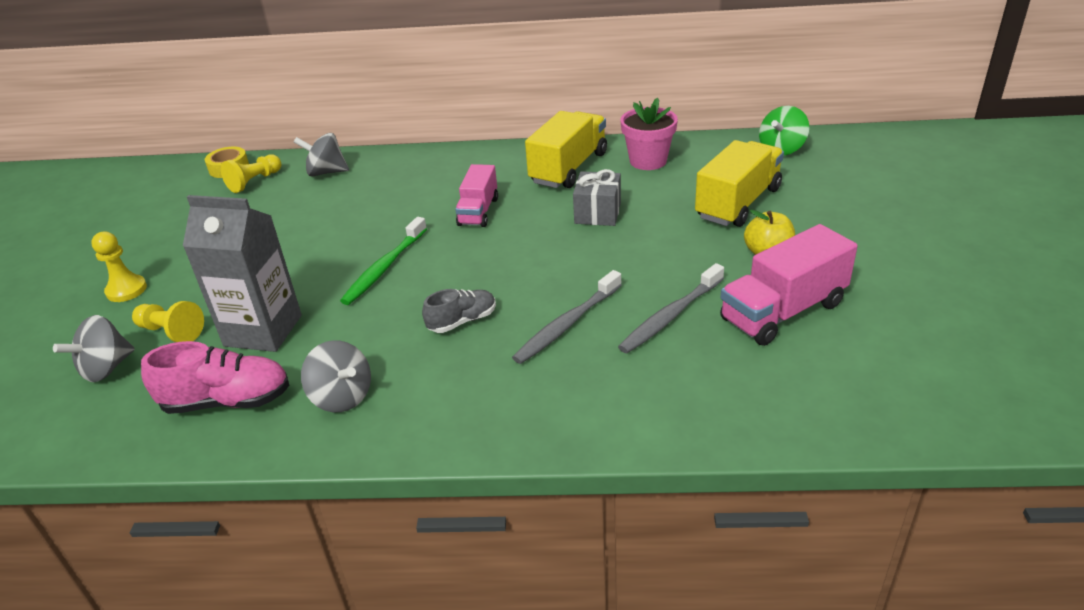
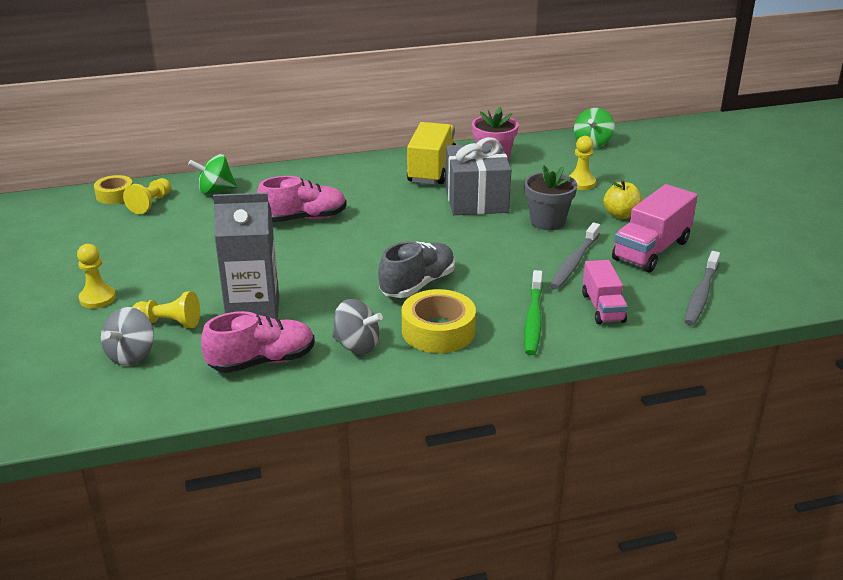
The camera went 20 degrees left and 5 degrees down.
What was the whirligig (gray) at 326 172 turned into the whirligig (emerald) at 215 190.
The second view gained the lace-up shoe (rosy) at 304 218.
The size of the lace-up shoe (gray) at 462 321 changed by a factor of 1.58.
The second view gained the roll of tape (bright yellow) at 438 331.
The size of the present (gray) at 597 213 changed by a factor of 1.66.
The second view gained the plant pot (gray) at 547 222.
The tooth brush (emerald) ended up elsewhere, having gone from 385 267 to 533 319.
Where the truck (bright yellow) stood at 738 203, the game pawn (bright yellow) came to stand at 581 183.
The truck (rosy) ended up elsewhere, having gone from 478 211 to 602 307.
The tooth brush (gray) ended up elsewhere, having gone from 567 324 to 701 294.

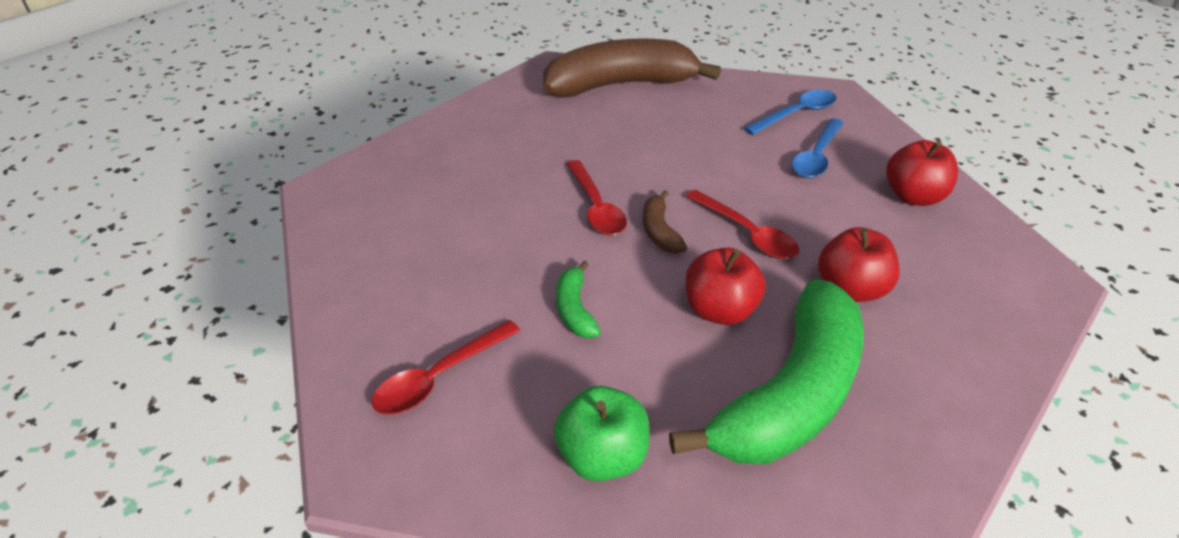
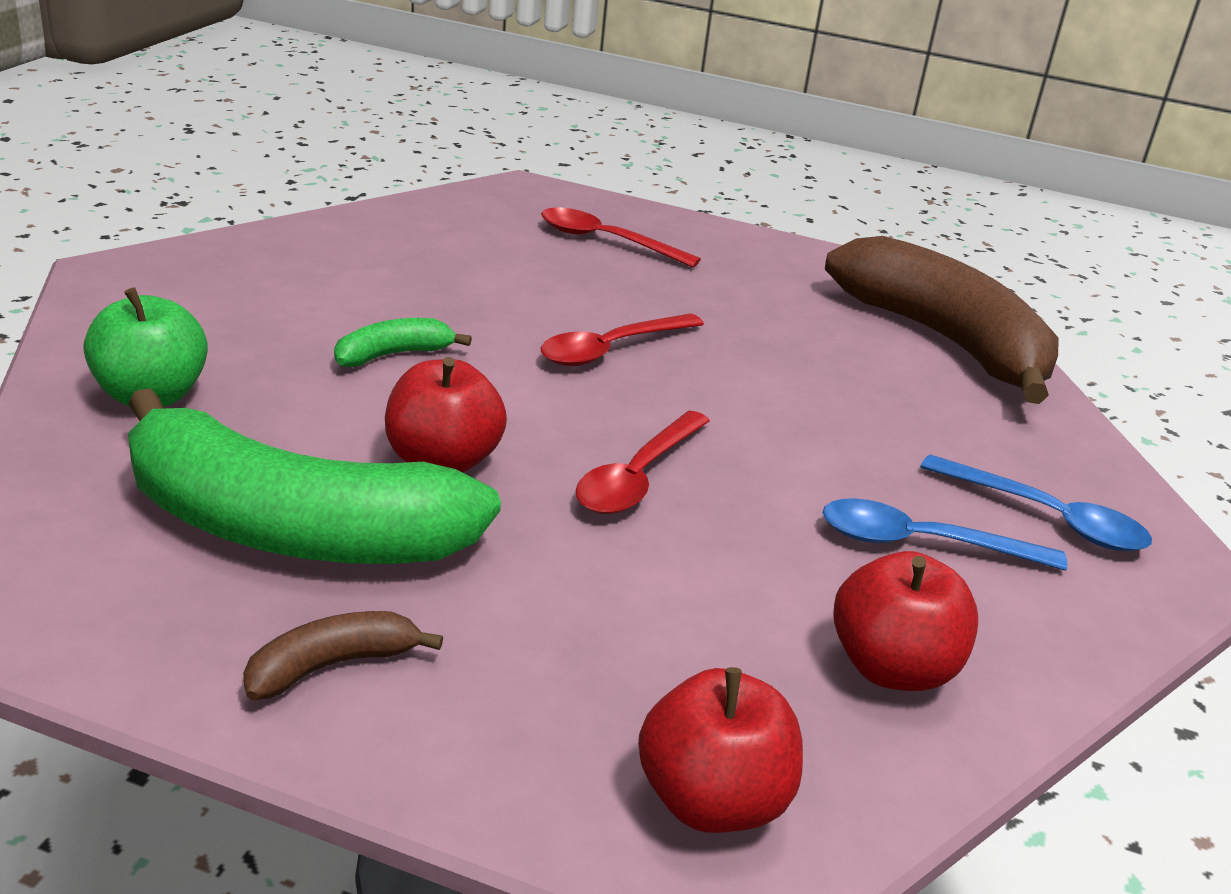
The camera went 65 degrees right and 10 degrees down.
The banana (russet) ended up elsewhere, having gone from 659 231 to 332 666.
The tablespoon (red) ended up elsewhere, having gone from 438 377 to 605 241.
The apple (red) ended up elsewhere, having gone from 851 289 to 712 800.

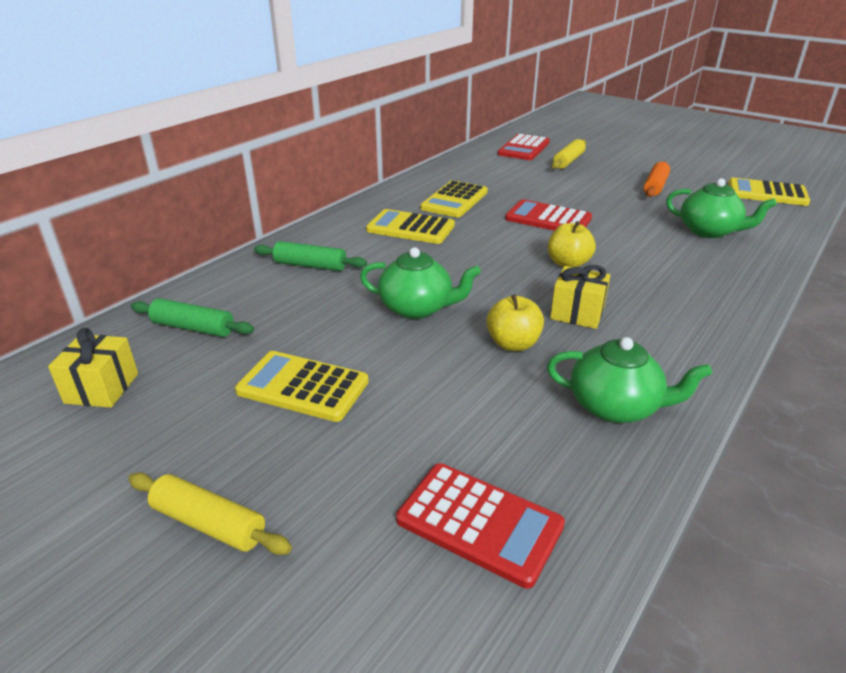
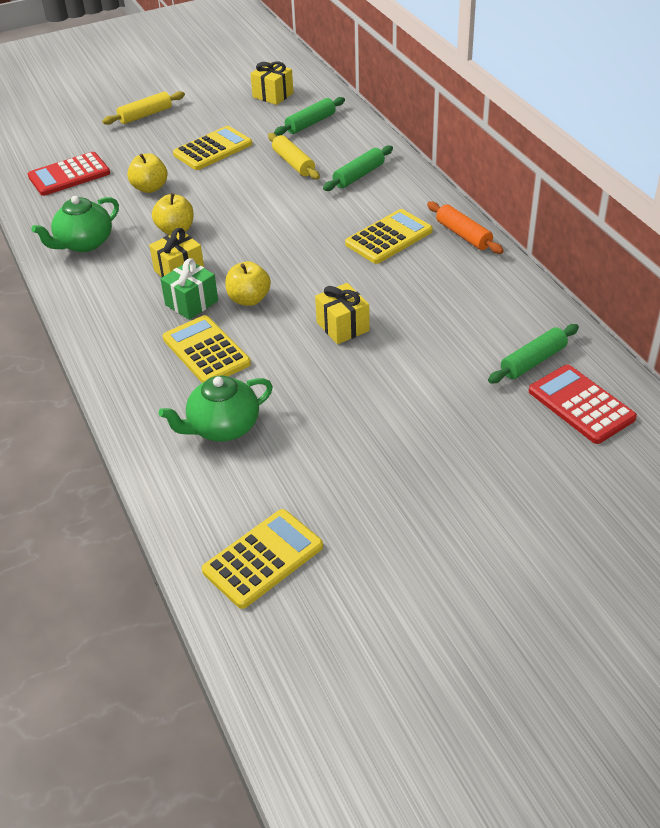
The camera went 120 degrees right and 10 degrees up.
The second view gained the apple (bright yellow) at 150 188.
The second view gained the present (emerald) at 191 303.
The pocket calculator (bright yellow) ended up elsewhere, having gone from 454 200 to 206 351.
The rolling pin (bright yellow) ended up elsewhere, having gone from 568 161 to 293 163.
Where the pocket calculator (red) stood at 548 219, the present (bright yellow) came to stand at 342 327.
The rolling pin (orange) ended up elsewhere, having gone from 655 186 to 463 235.
The second view gained the rolling pin (emerald) at 533 361.
The second view lost the tea pot (emerald) at 417 308.

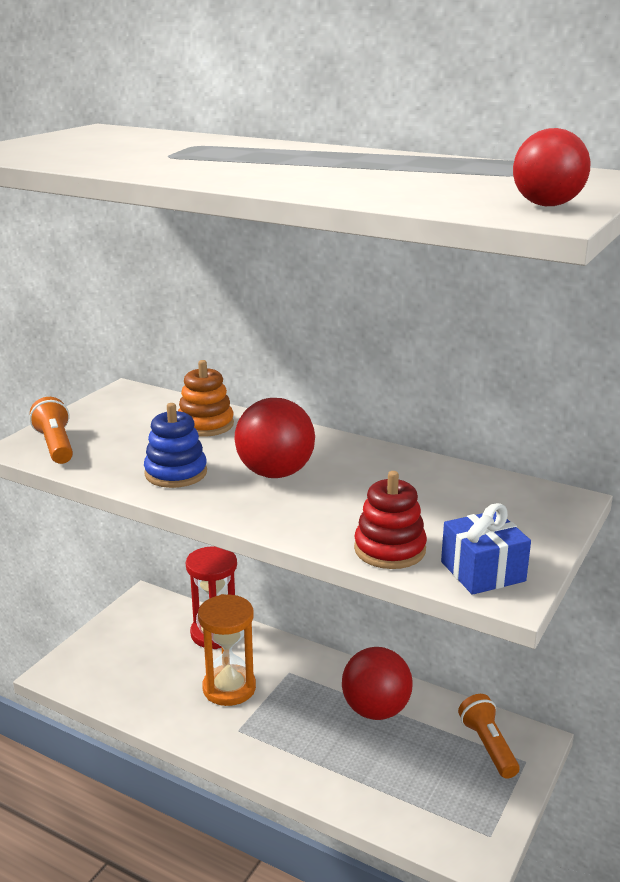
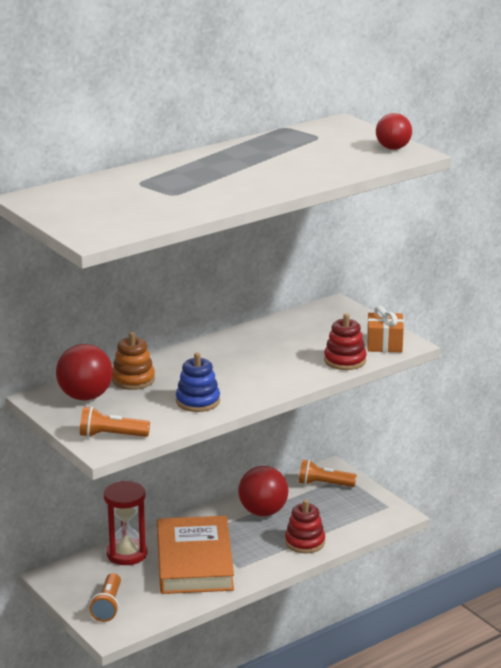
The camera went 65 degrees left and 0 degrees up.
The sphere (red) ended up elsewhere, having gone from 275 473 to 85 397.
The second view gained the torch (orange) at 108 606.
Where the sand timer (orange) stood at 229 688, the hardback (orange) came to stand at 194 561.
The second view gained the stacking rings (red) at 305 542.
What was the present (blue) at 482 571 turned into the present (orange) at 384 344.

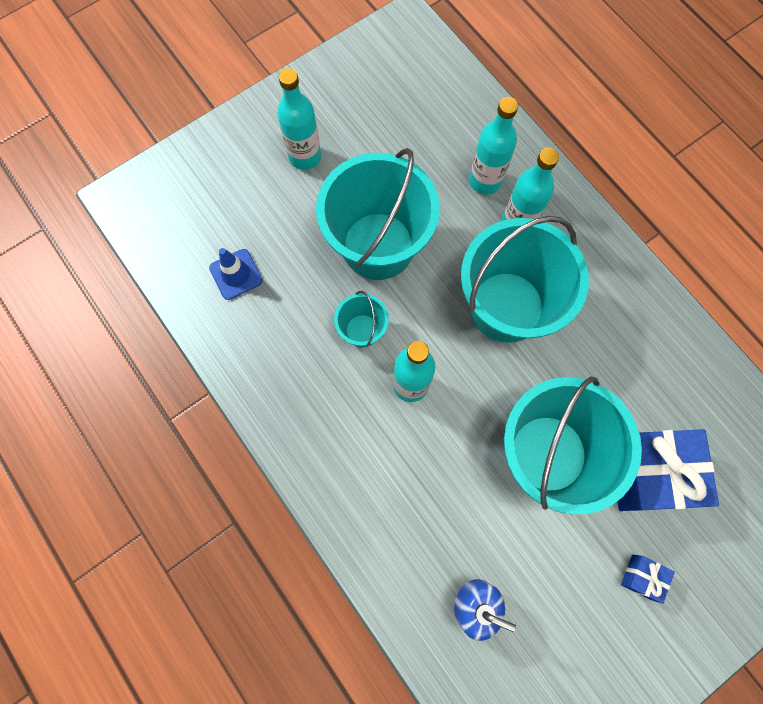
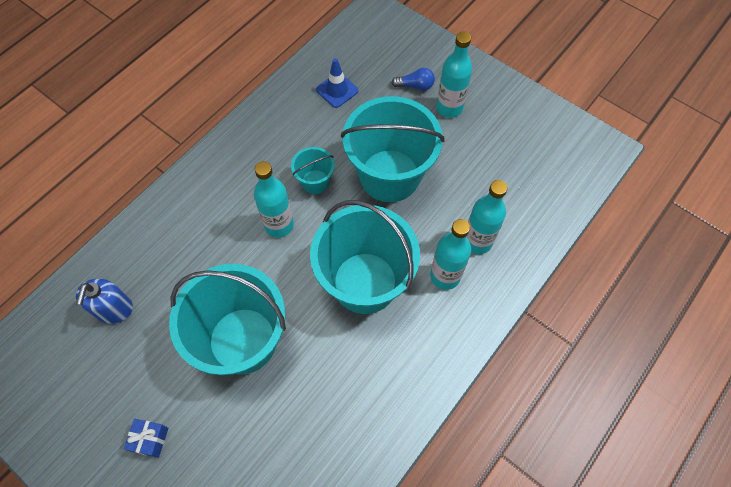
The camera went 75 degrees right and 10 degrees down.
The second view gained the lightbulb (blue) at 415 86.
The second view lost the present (blue) at 648 473.

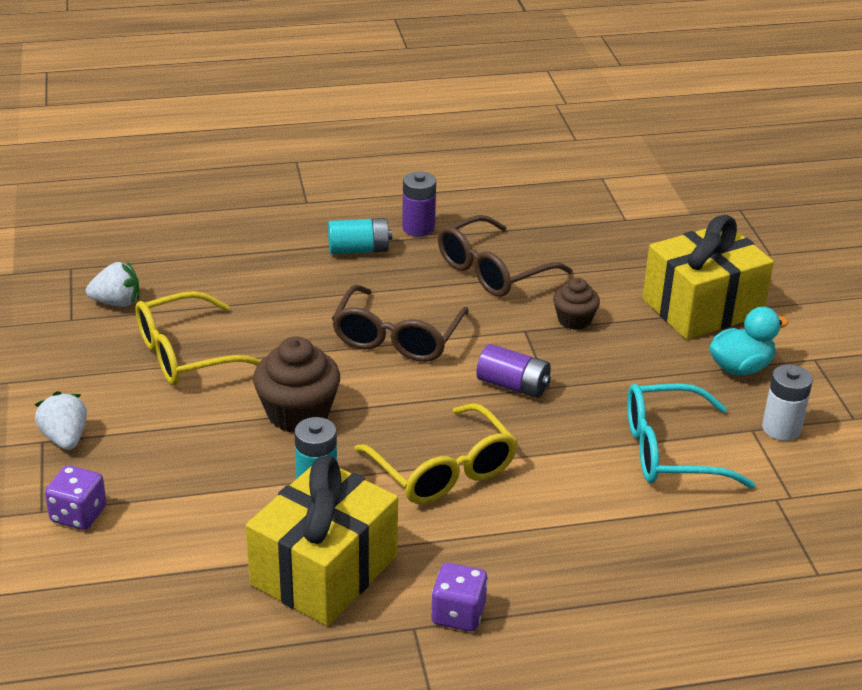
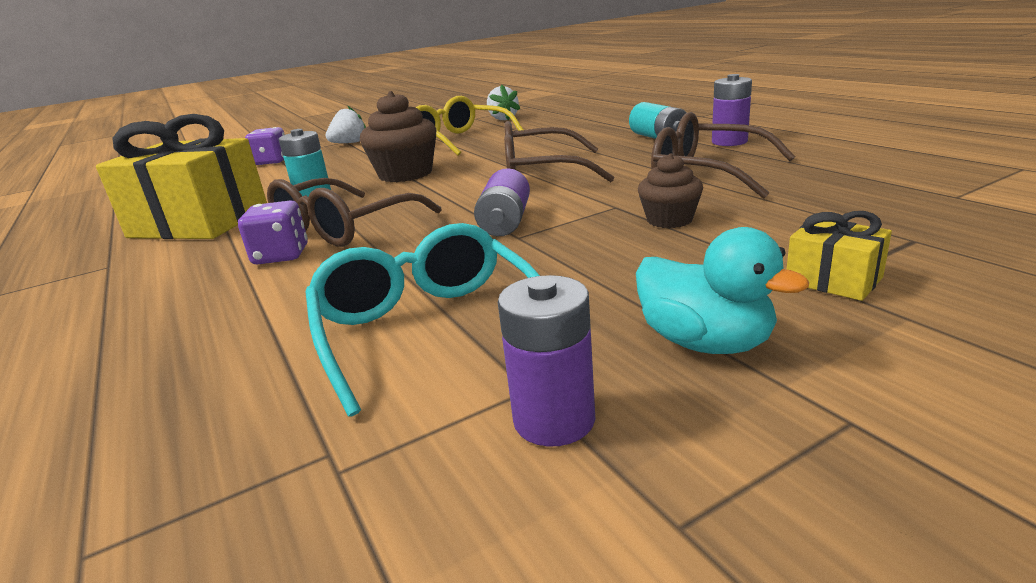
The camera went 75 degrees right and 10 degrees down.
The dice (royal purple) ended up elsewhere, having gone from 458 614 to 281 255.
What was the eyeglasses (bright yellow) at 443 470 turned into the eyeglasses (russet) at 344 227.
What was the AA battery (white) at 781 428 turned into the AA battery (royal purple) at 554 420.
The size of the present (bright yellow) at 702 307 changed by a factor of 0.43.

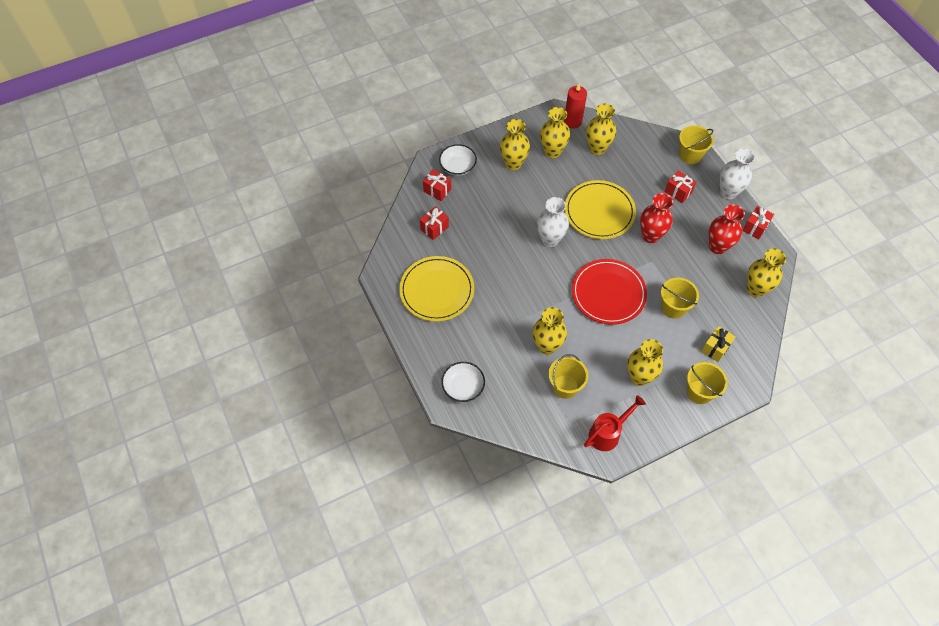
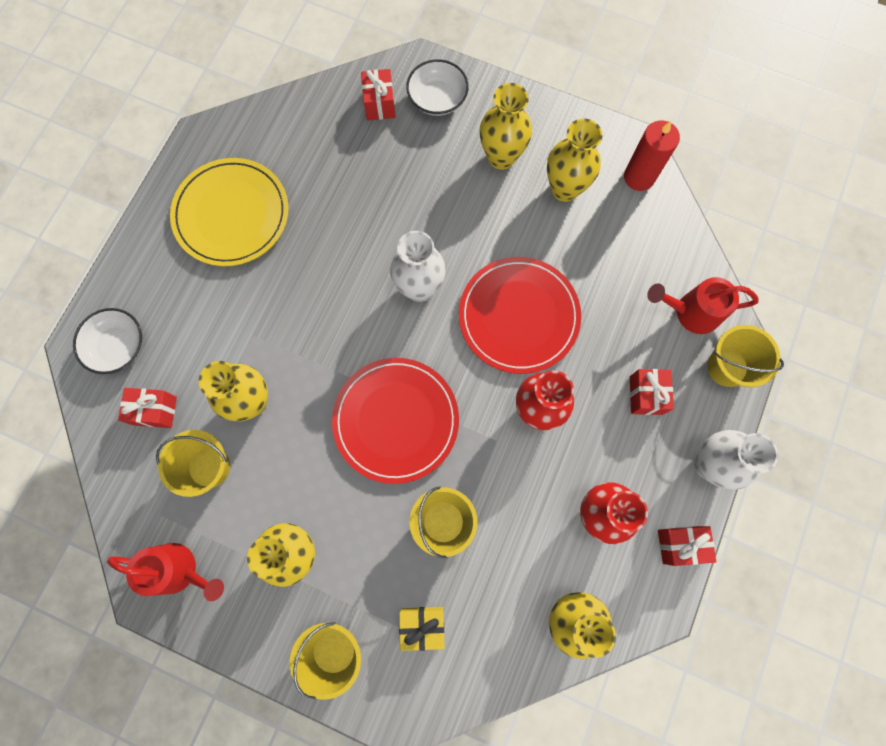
The camera went 50 degrees right and 15 degrees up.
The present (red) ended up elsewhere, having gone from 434 228 to 155 411.
What was the plate (bright yellow) at 599 211 turned into the plate (red) at 519 316.
The second view gained the watering can (red) at 691 312.
The second view lost the flower vase (bright yellow) at 597 148.

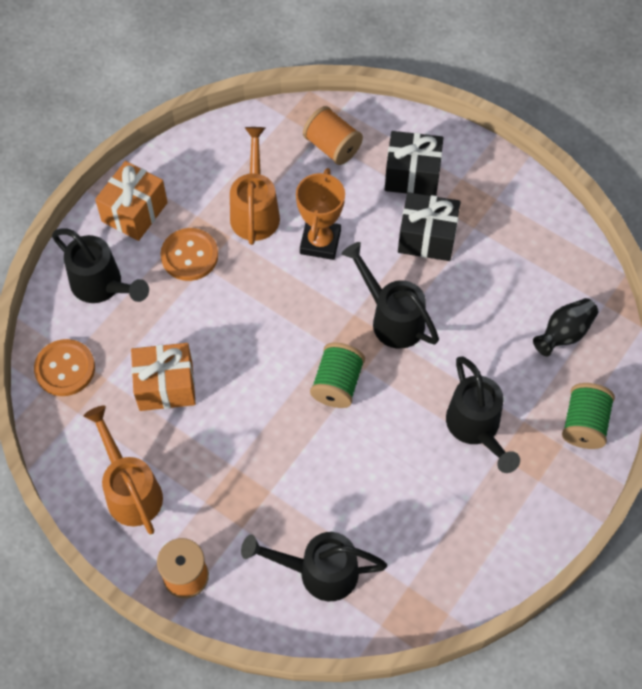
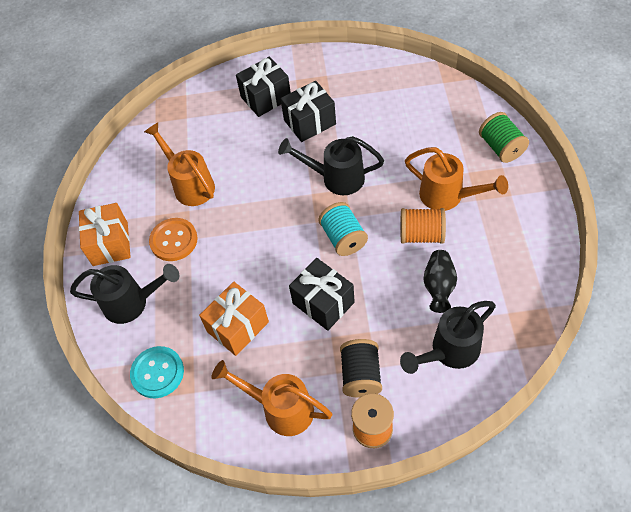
The camera went 35 degrees left and 5 degrees down.
What was the button (orange) at 65 369 turned into the button (turquoise) at 157 373.
The second view gained the present (ebony) at 323 303.
What was the bobbin (emerald) at 337 384 turned into the bobbin (turquoise) at 343 238.
The second view gained the bobbin (ebony) at 361 375.
The bobbin (orange) ended up elsewhere, having gone from 332 146 to 421 235.
What was the watering can (ebony) at 476 428 turned into the watering can (orange) at 447 196.
The flower vase (ebony) ended up elsewhere, having gone from 564 333 to 439 287.
The second view lost the trophy (orange) at 320 242.

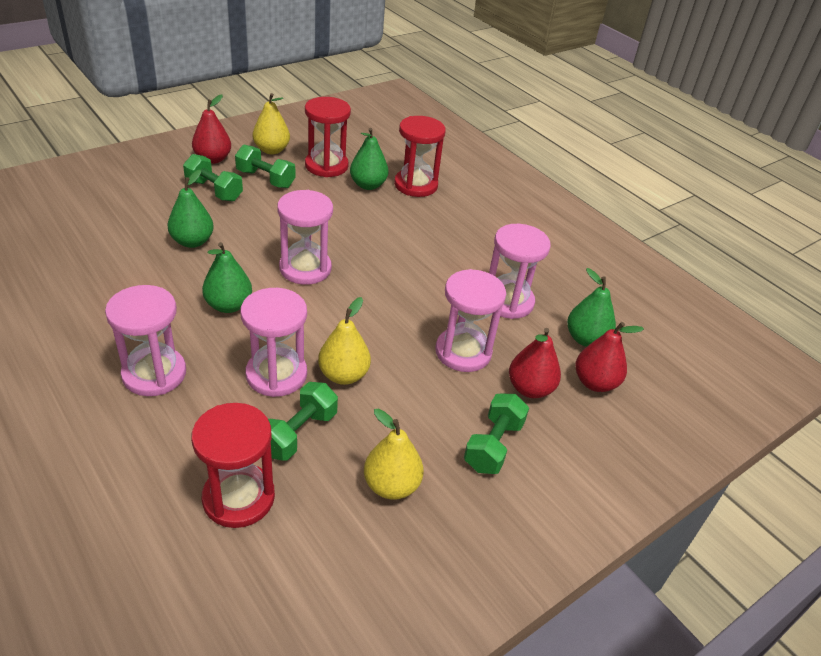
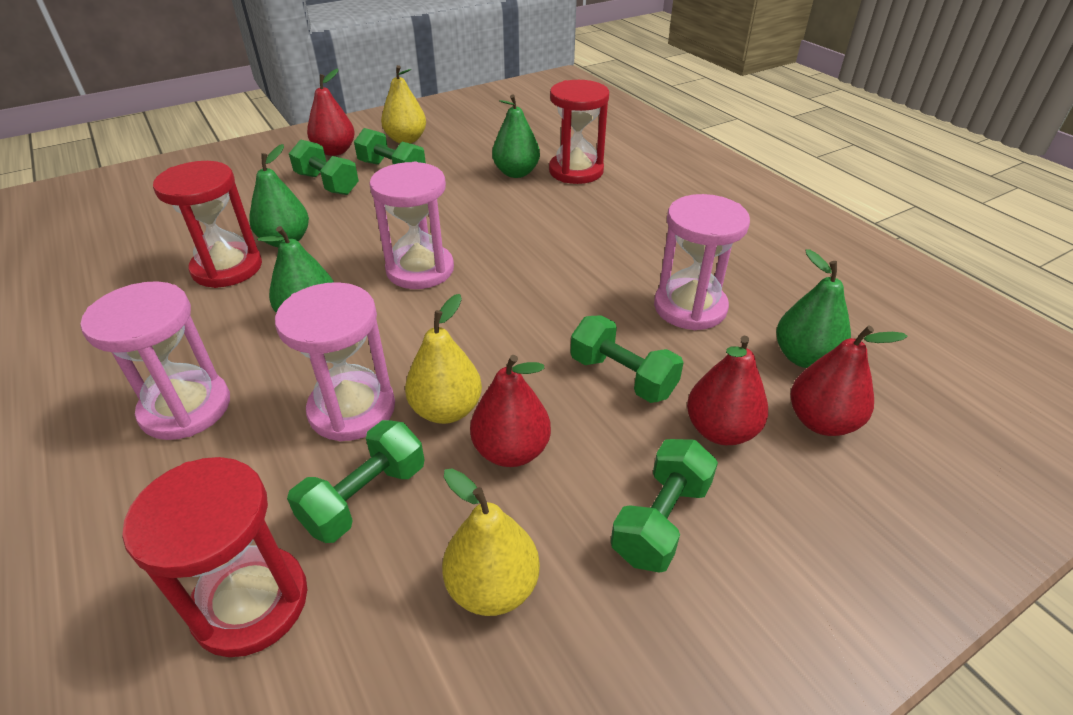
The camera went 10 degrees right and 0 degrees up.
The sand timer (red) ended up elsewhere, having gone from 326 166 to 227 268.
The second view gained the pear fruit (red) at 511 451.
Where the sand timer (rosy) stood at 463 352, the hand weight (emerald) came to stand at 622 376.

